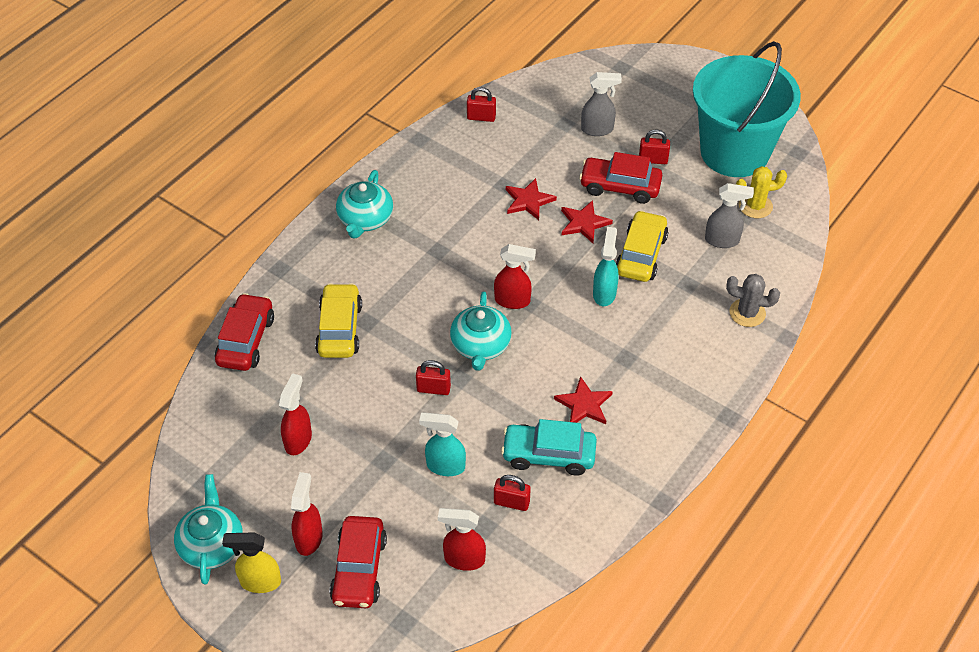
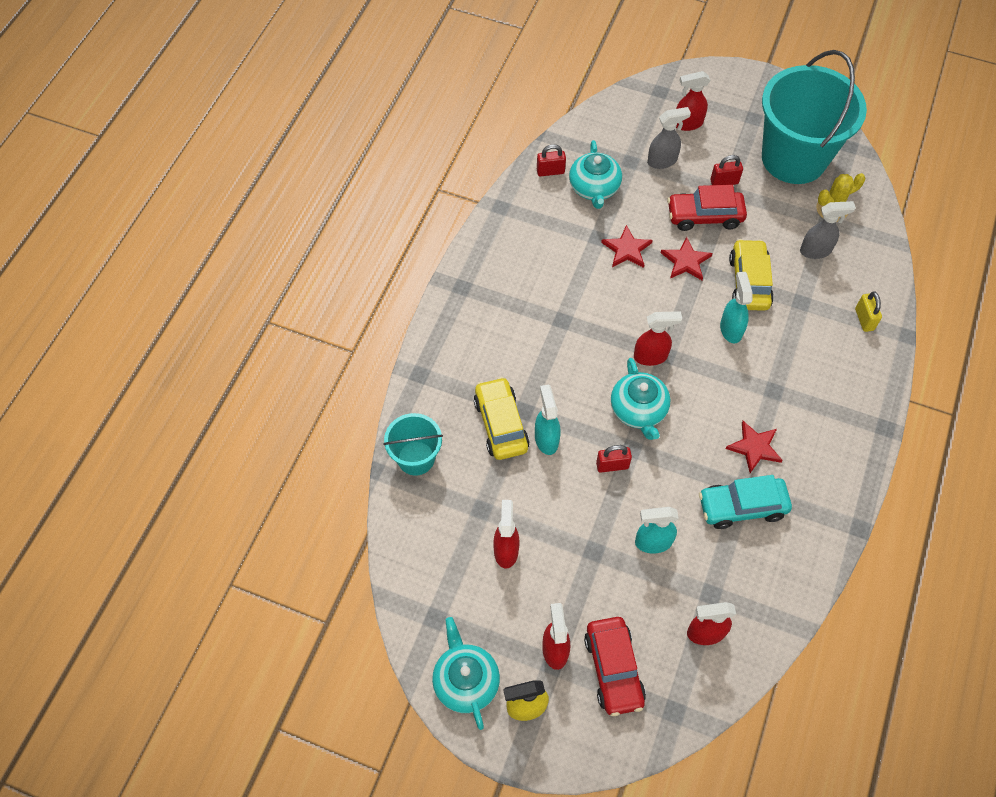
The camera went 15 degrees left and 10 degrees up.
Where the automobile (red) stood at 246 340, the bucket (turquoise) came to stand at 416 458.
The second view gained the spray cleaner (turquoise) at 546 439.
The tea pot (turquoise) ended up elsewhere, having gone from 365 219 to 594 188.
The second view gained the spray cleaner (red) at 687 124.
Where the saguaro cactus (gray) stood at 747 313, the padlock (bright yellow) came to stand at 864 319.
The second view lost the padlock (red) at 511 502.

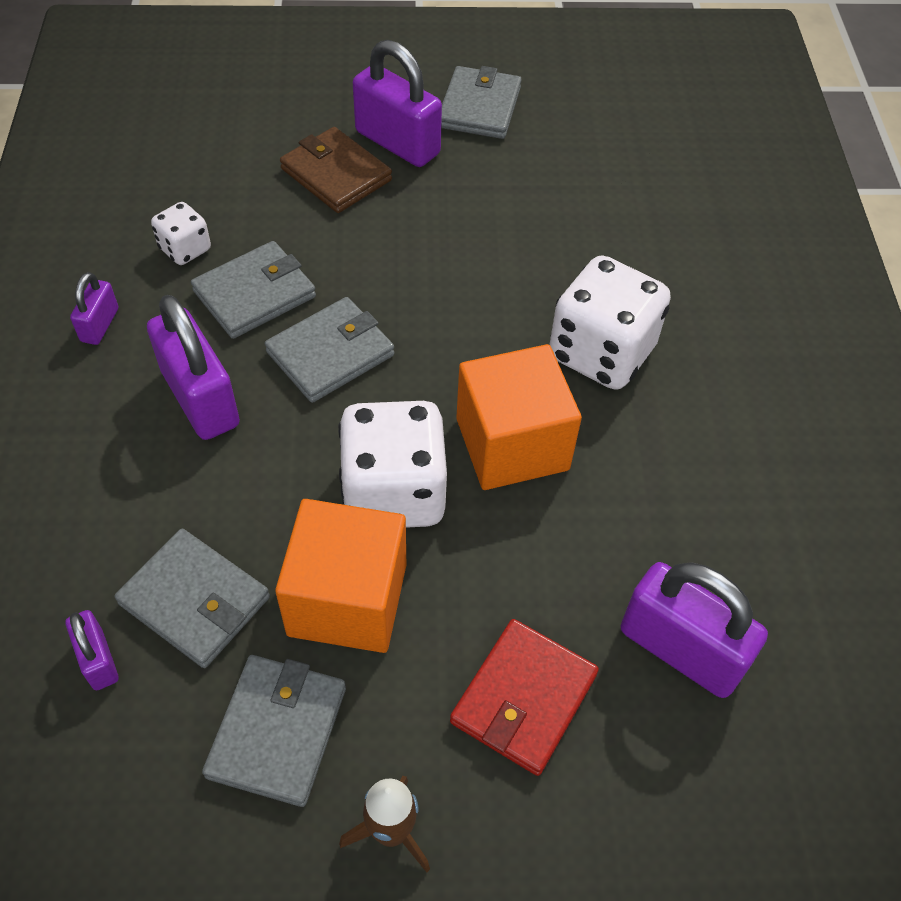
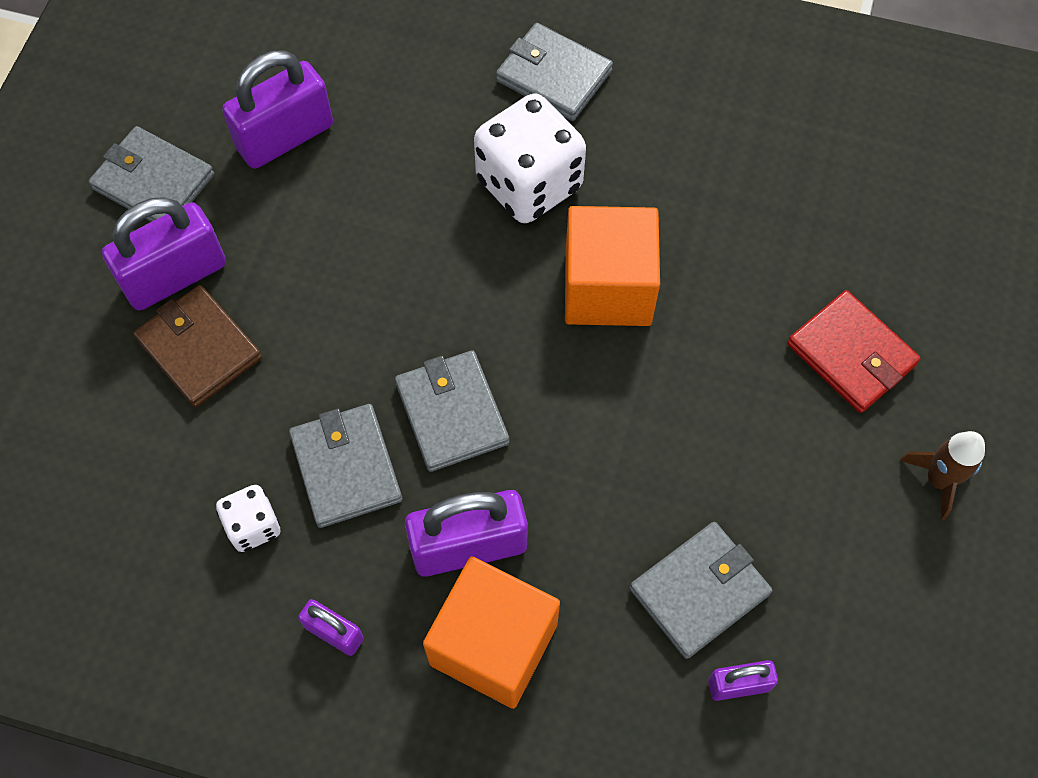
The camera went 70 degrees left and 10 degrees up.
The billfold (russet) at 336 175 ended up facing another way, 75 degrees clockwise from before.
The padlock (royal purple) ended up elsewhere, having gone from 681 649 to 285 137.
The block (orange) ended up elsewhere, having gone from 347 599 to 493 644.
The billfold (gray) ended up elsewhere, having gone from 277 731 to 554 76.
The second view lost the dice (white) at 394 493.

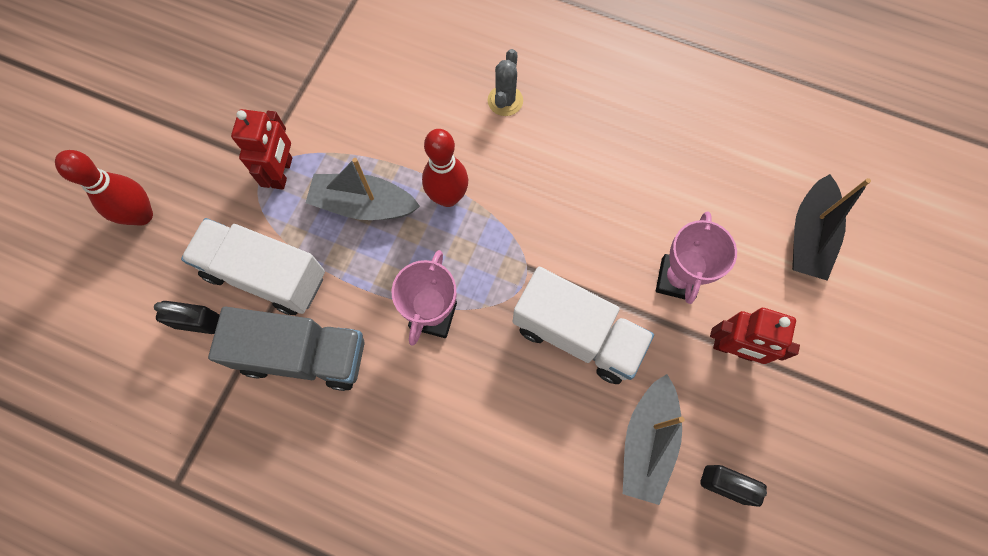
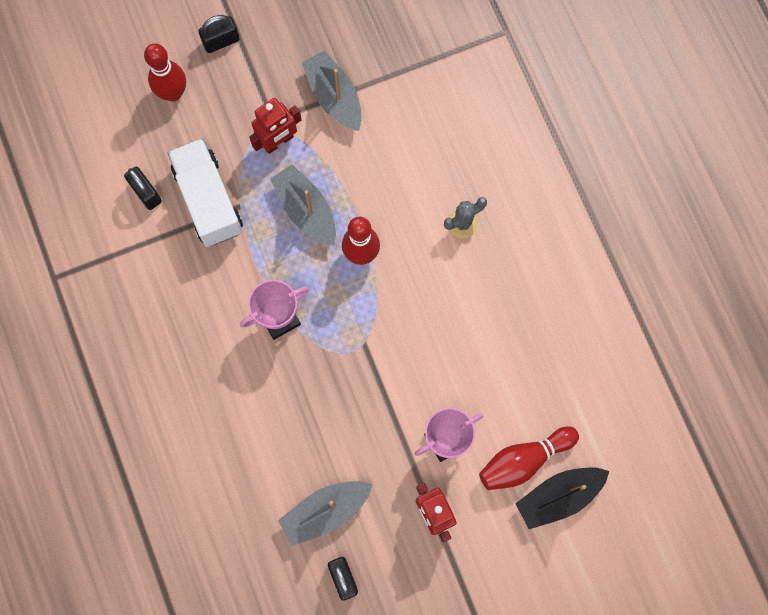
The camera went 45 degrees right and 5 degrees up.
The second view gained the padlock (ebony) at 221 41.
The second view gained the sailboat (gray) at 334 97.
The second view gained the tenpin (red) at 524 460.
The second view lost the truck (gray) at 303 355.
The second view lost the truck (white) at 577 335.

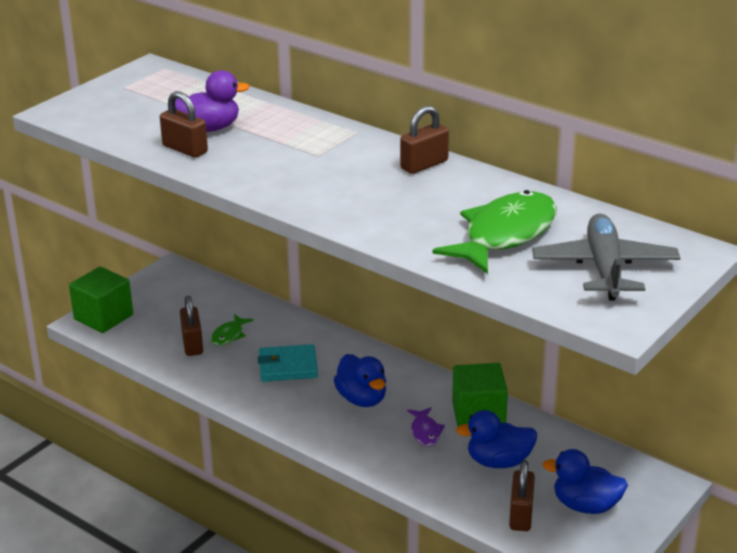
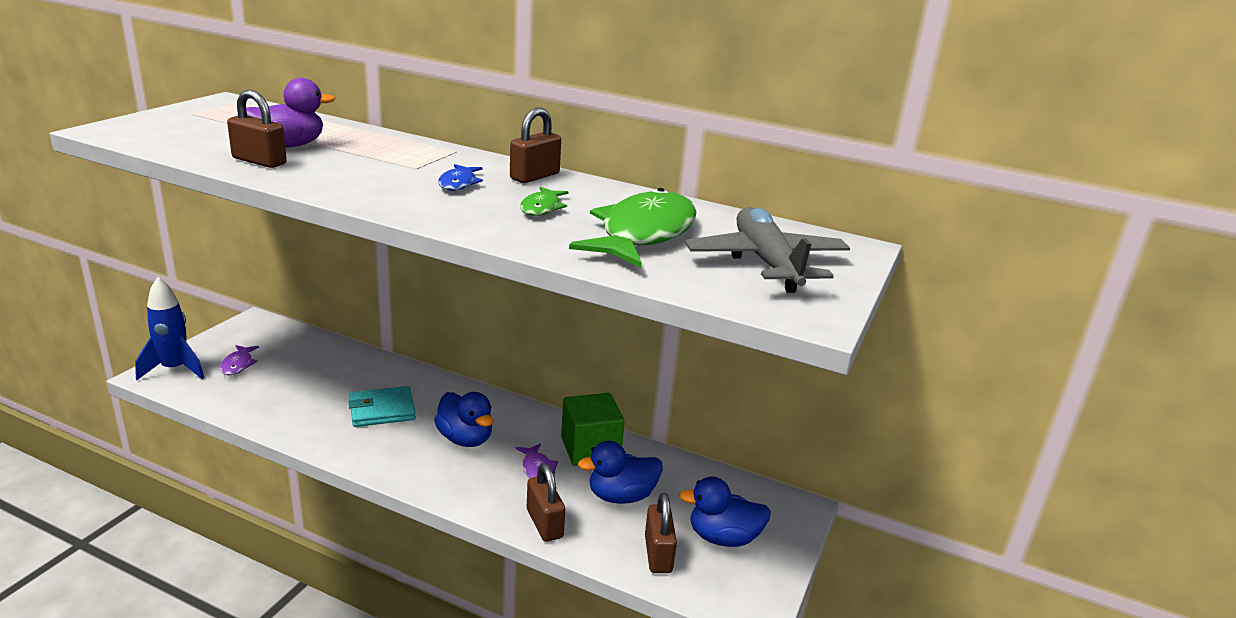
The camera went 15 degrees left and 5 degrees down.
Where the block (emerald) stood at 103 317, the toy rocket (blue) came to stand at 175 369.
The second view gained the fish figure (royal purple) at 238 365.
The second view gained the fish figure (blue) at 458 183.
The fish figure (emerald) ended up elsewhere, having gone from 229 335 to 541 208.
The padlock (russet) ended up elsewhere, having gone from 192 344 to 544 523.

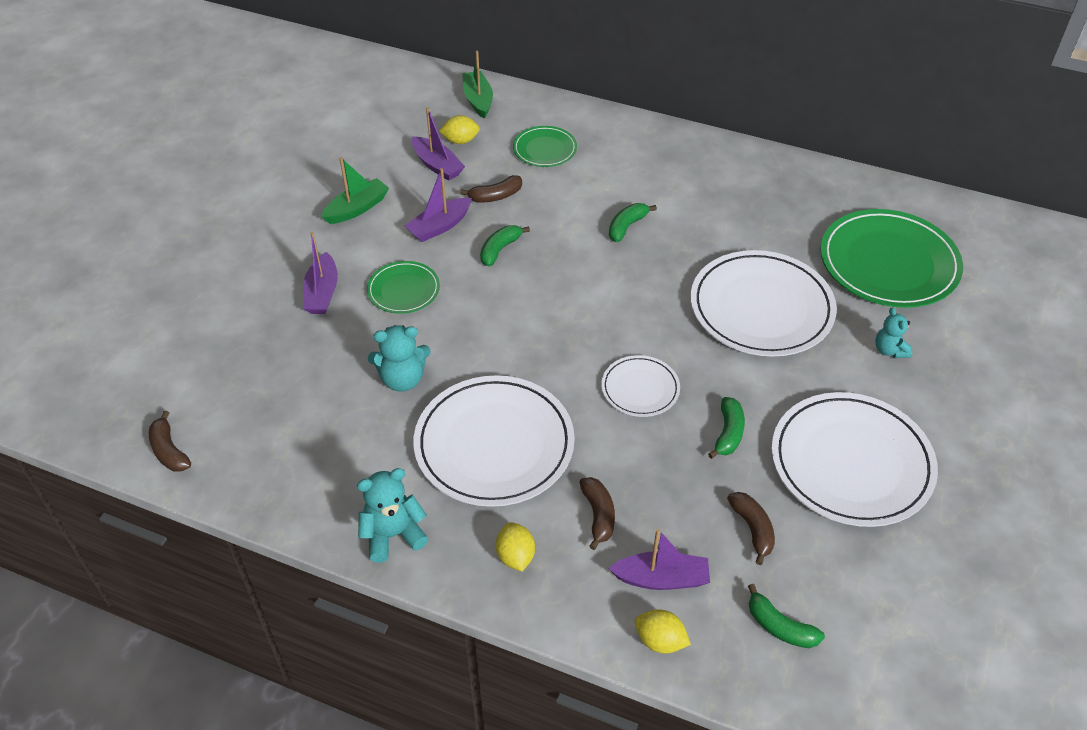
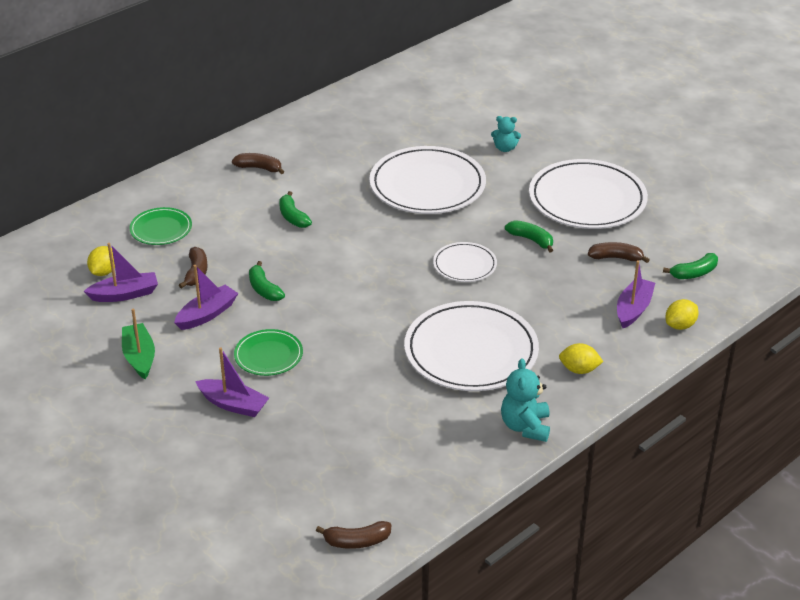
The camera went 65 degrees left and 10 degrees down.
The sailboat (royal purple) at 439 226 ended up facing another way, 120 degrees counterclockwise from before.
The banana (russet) ended up elsewhere, having gone from 598 515 to 259 168.
The second view lost the stuffed bear (turquoise) at 402 379.
The second view lost the sailboat (emerald) at 478 100.
The second view lost the plate (emerald) at 888 263.

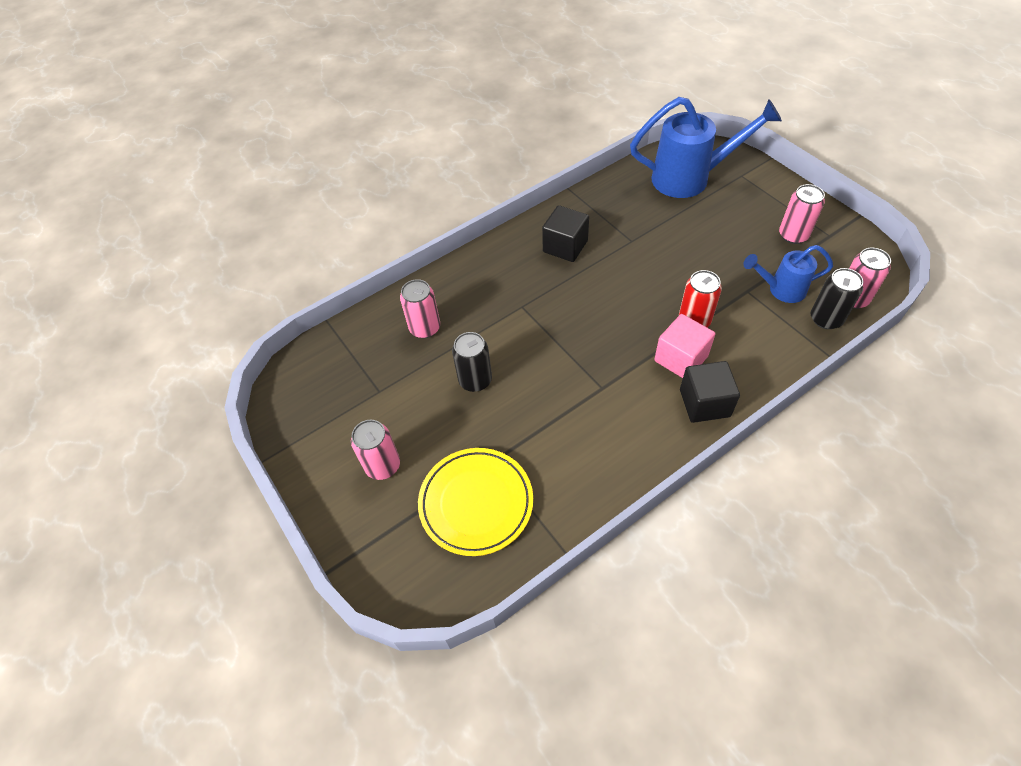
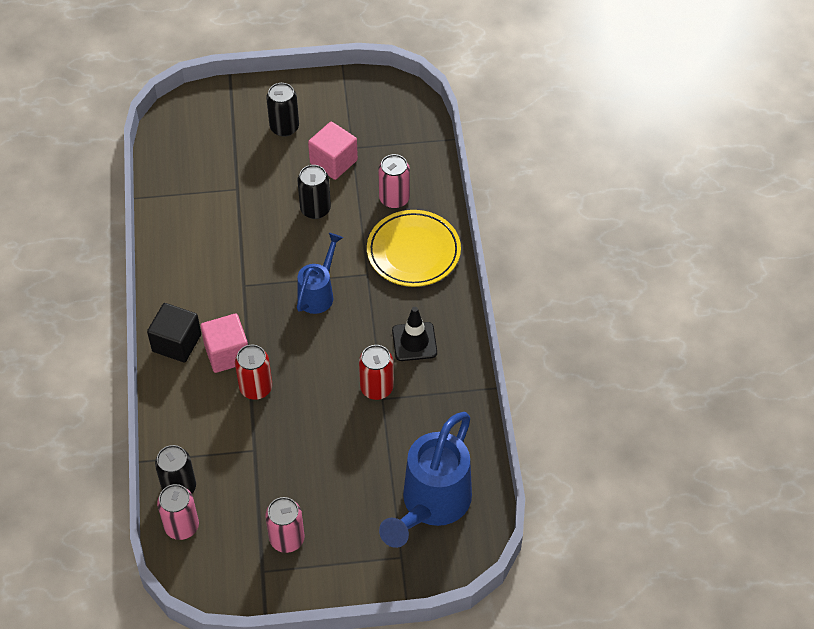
The camera went 115 degrees right and 0 degrees up.
What was the can (rosy) at 383 465 turned into the can (ebony) at 284 127.
The watering can (blue) ended up elsewhere, having gone from 780 290 to 319 293.
The second view gained the block (rosy) at 333 162.
The second view gained the can (red) at 376 388.
The plate (bright yellow) ended up elsewhere, having gone from 476 503 to 413 252.
Where the block (ebony) stood at 565 246, the safety cone (ebony) came to stand at 414 342.

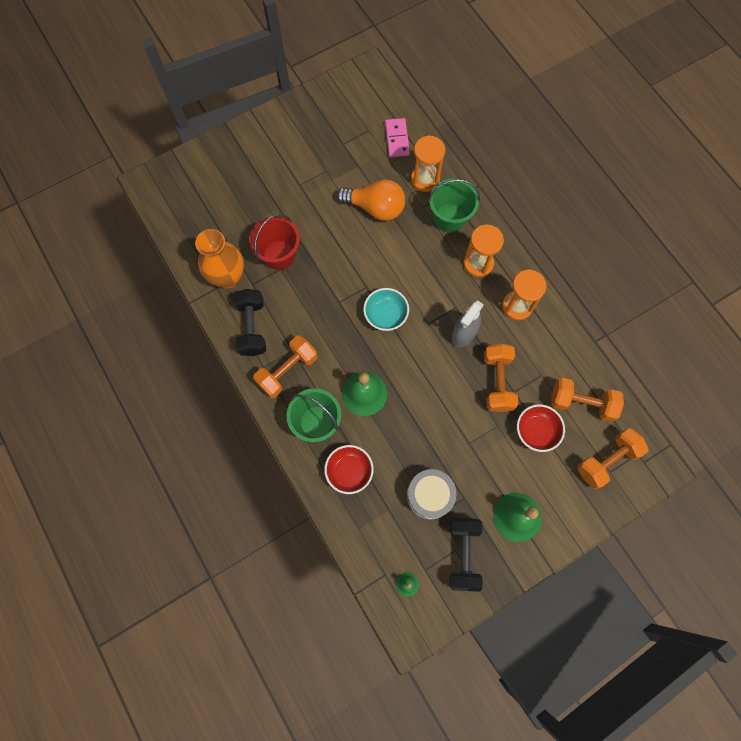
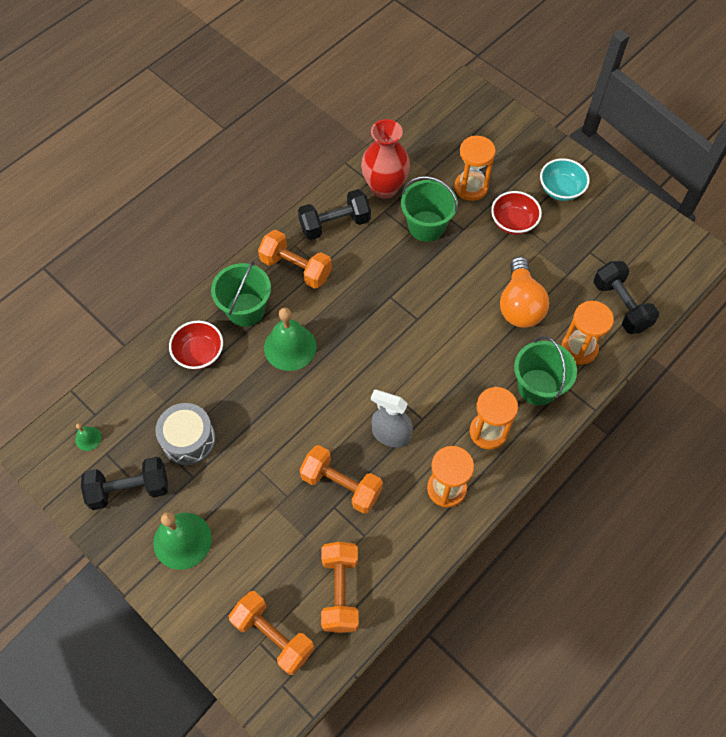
The camera went 75 degrees right and 10 degrees down.
The hand weight (orange) at 497 382 ended up facing another way, 45 degrees clockwise from before.
What was the flower vase (orange) at 228 277 turned into the flower vase (red) at 384 188.
What was the bucket (red) at 279 255 turned into the bucket (emerald) at 426 226.
The second view gained the sand timer (orange) at 471 187.
The serving bowl (red) ended up elsewhere, having gone from 536 431 to 513 222.
The serving bowl (turquoise) ended up elsewhere, having gone from 385 315 to 561 189.
Where the domino piece (rosy) stood at 397 139, the hand weight (ebony) came to stand at 621 306.

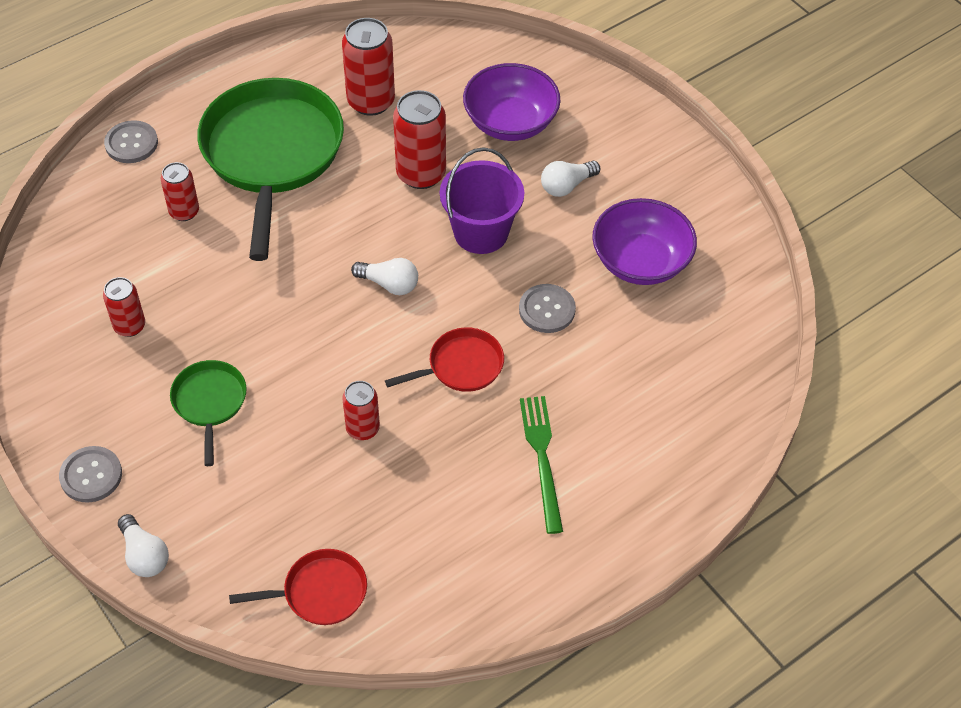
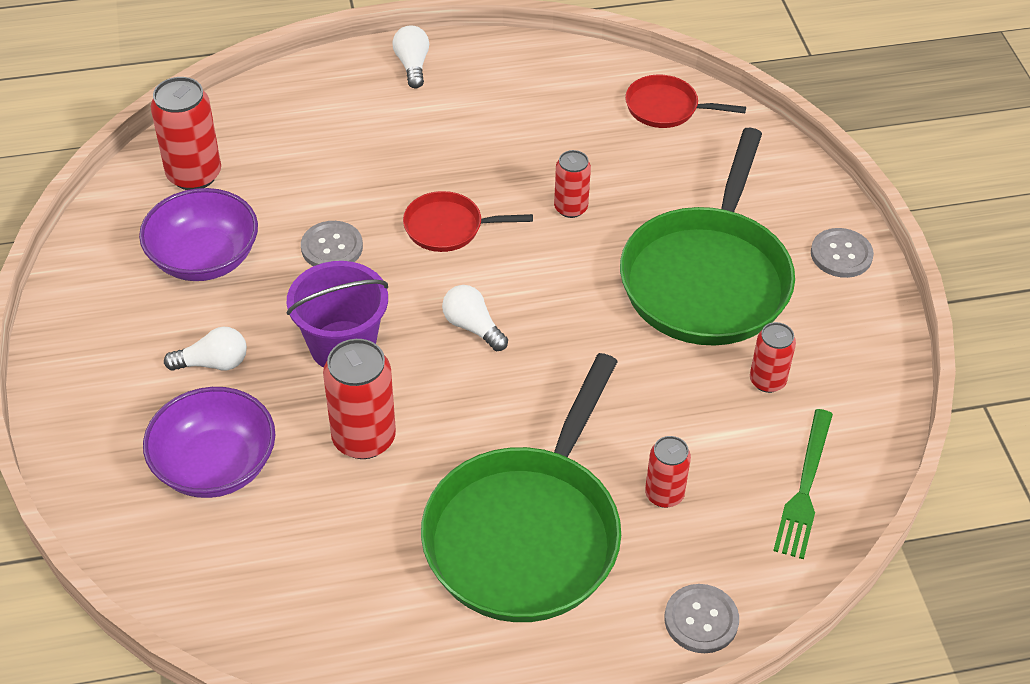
The camera went 155 degrees left and 5 degrees down.
The can (red) ended up elsewhere, having gone from 371 101 to 194 175.
The lightbulb (white) ended up elsewhere, having gone from 144 555 to 412 65.
The size of the frying pan (emerald) at 210 403 changed by a factor of 2.15.
The fork (emerald) ended up elsewhere, having gone from 542 458 to 805 488.

